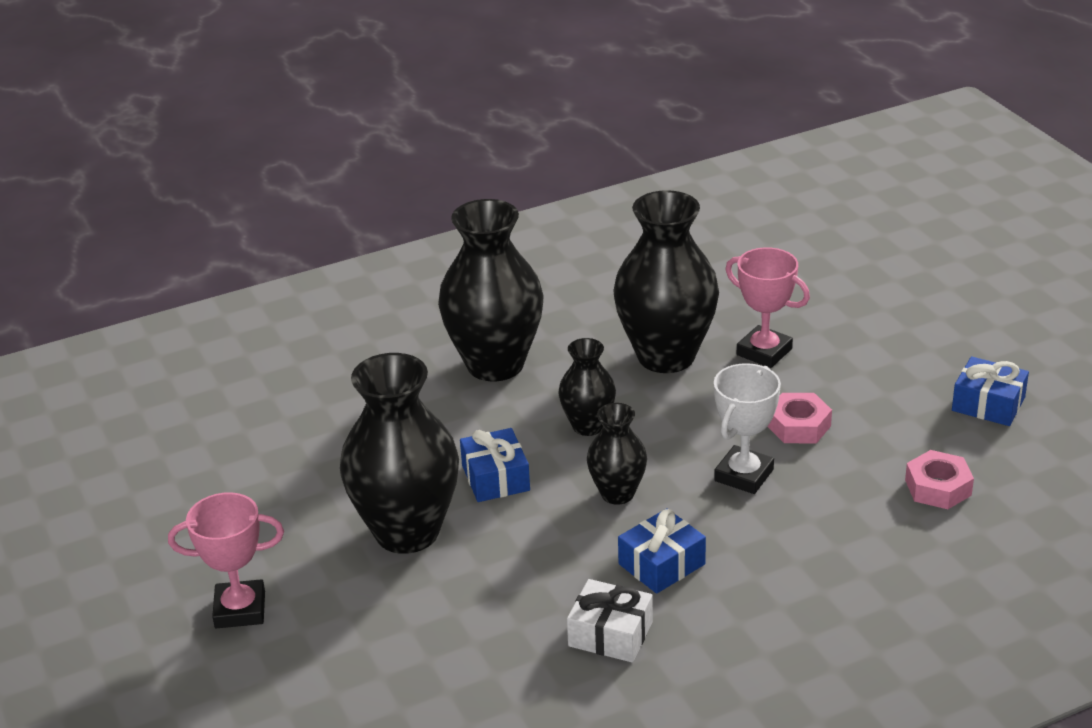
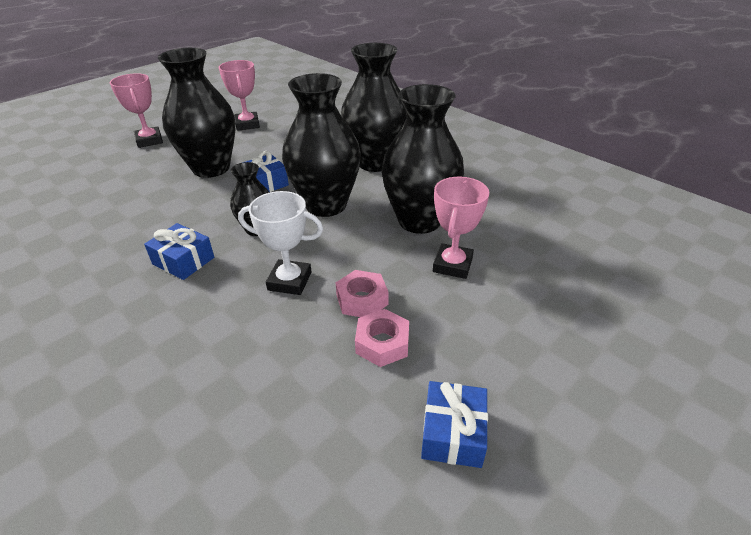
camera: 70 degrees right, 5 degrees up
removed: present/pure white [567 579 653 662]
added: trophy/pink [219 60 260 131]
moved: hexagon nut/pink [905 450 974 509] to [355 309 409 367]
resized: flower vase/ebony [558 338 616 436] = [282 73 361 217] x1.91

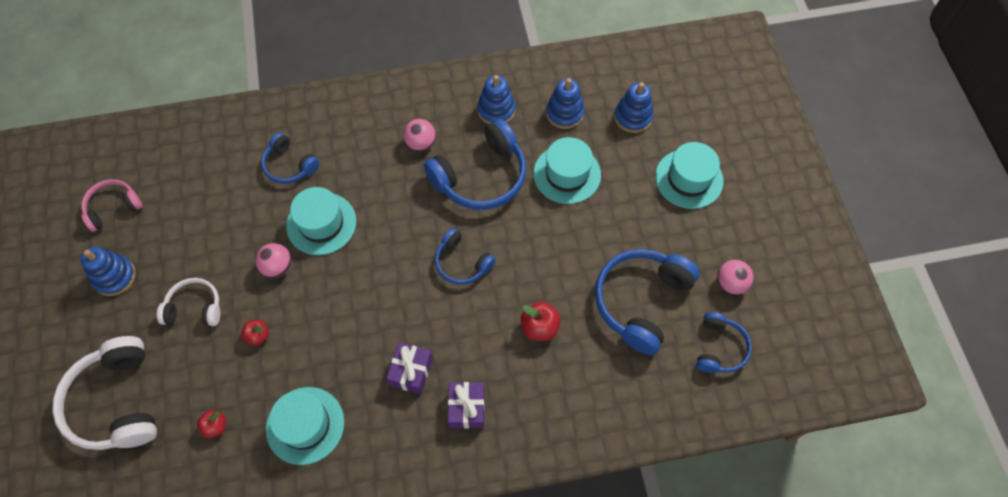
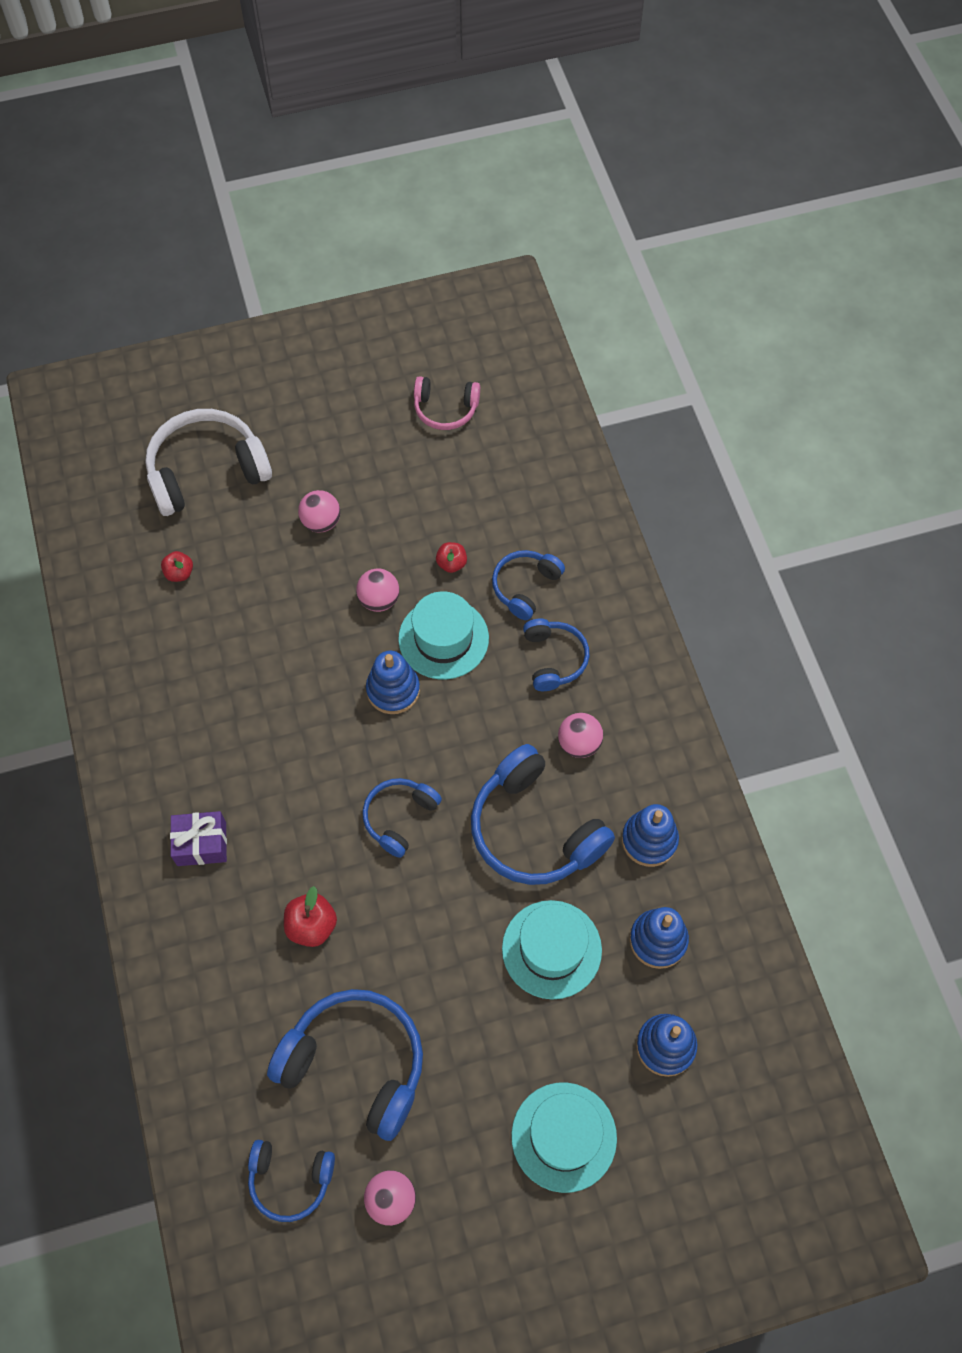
camera: 85 degrees right, 0 degrees up
removed: present/royal purple [386 342 433 394]; top hat/teal [266 387 344 465]
added: headset/royal blue [523 618 590 691]
moved: stacking rings/royal blue [80 247 136 296] to [366 651 420 714]; toy apple/crimson [241 320 269 346] to [436 542 467 573]
replaced: headset/pure white [157 278 221 326] to sphere/pink [298 490 340 533]
turned: headset/pink [81 179 143 232] = [414 376 480 430] 135 degrees clockwise

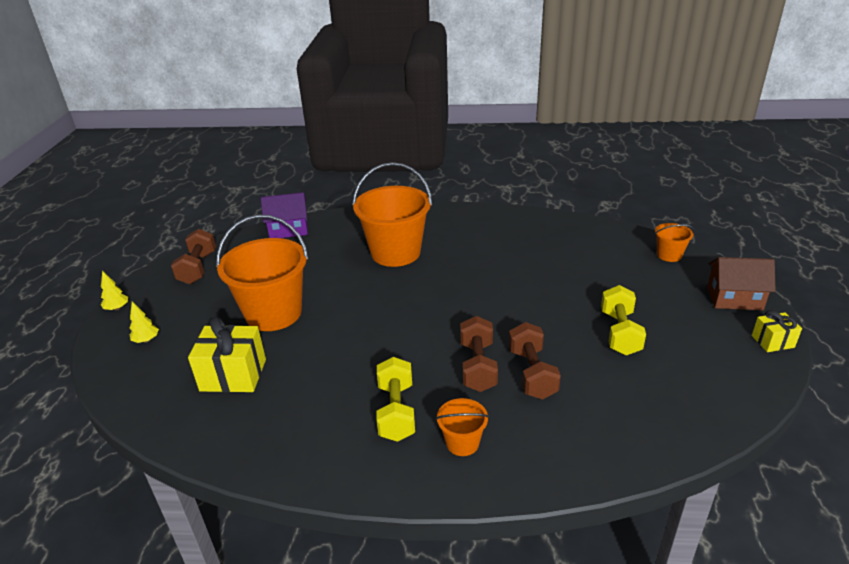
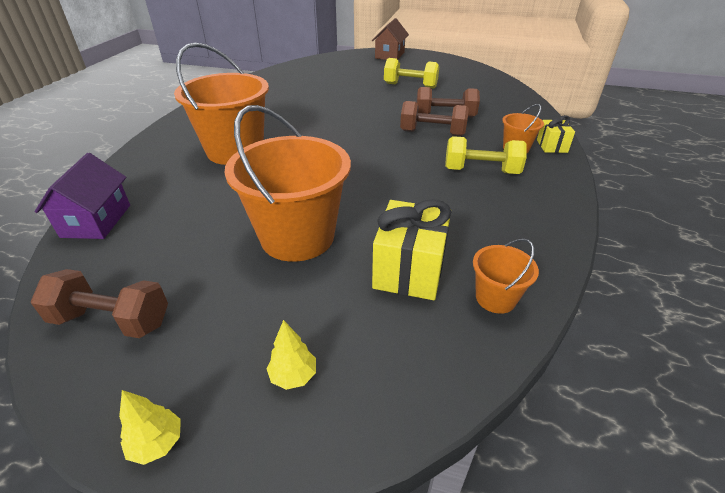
camera: 80 degrees left, 5 degrees up
moved: pail/orange-coloured [655 223 694 262] to [473 238 539 314]; present/golden [752 310 802 352] to [537 115 575 153]

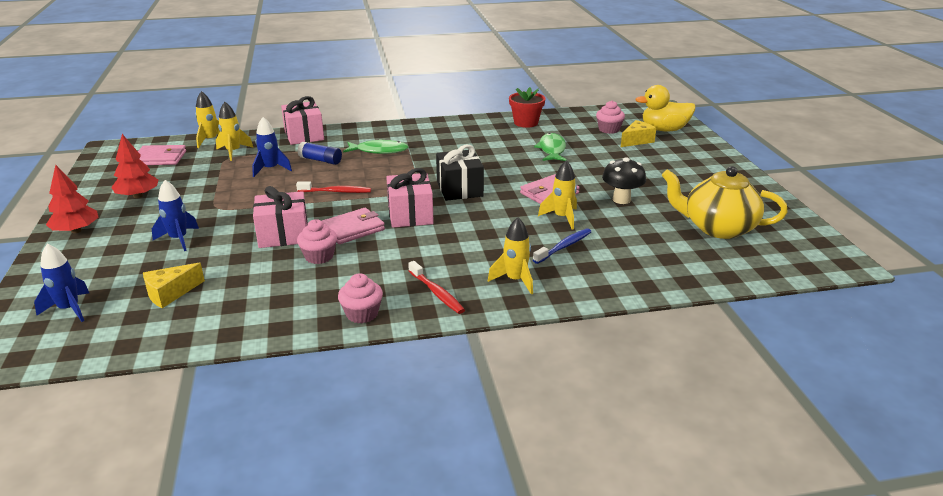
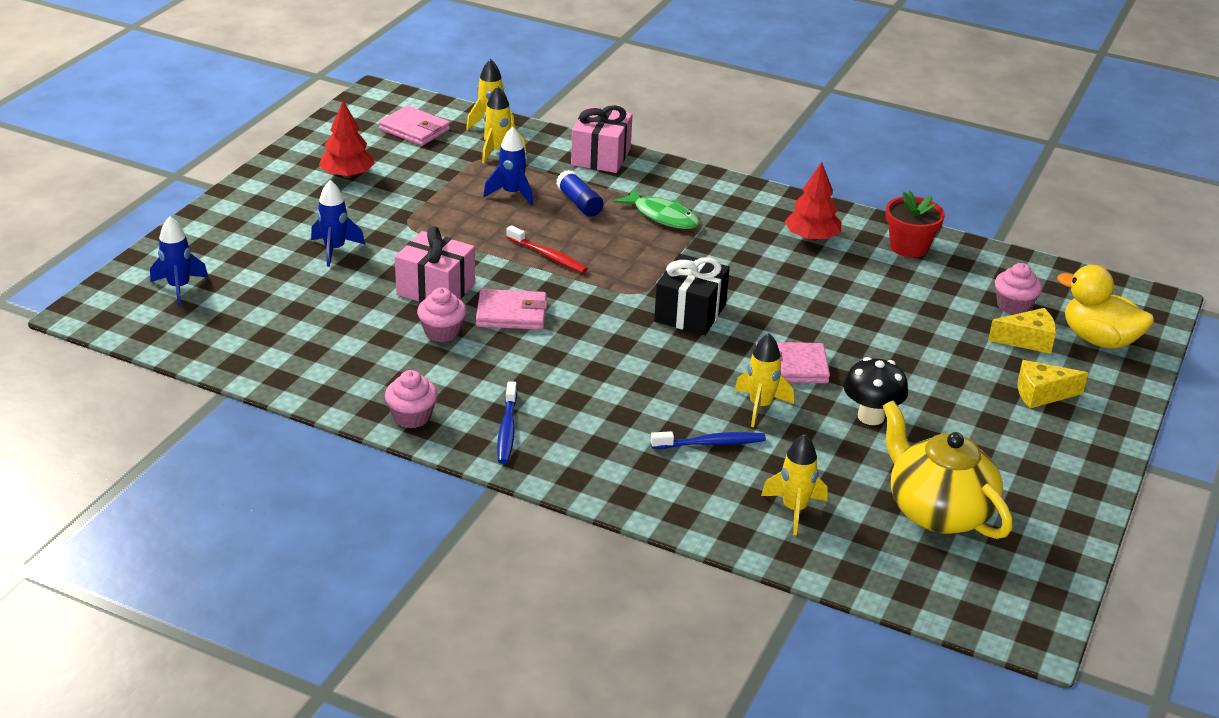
camera: 35 degrees right, 5 degrees up
removed: toy fish/leaf-green [534 133 567 161]; present/pink [386 168 434 228]
moved: tree/crimson [46 165 99 233] to [785 162 841 241]; toy rocket/golden [488 217 533 294] to [761 434 827 535]; piece of cheese/golden [143 263 205 308] to [1018 360 1088 408]
recoloured: tooth brush/crimson [408 261 465 314] to tooth brush/royal blue [497 381 517 464]

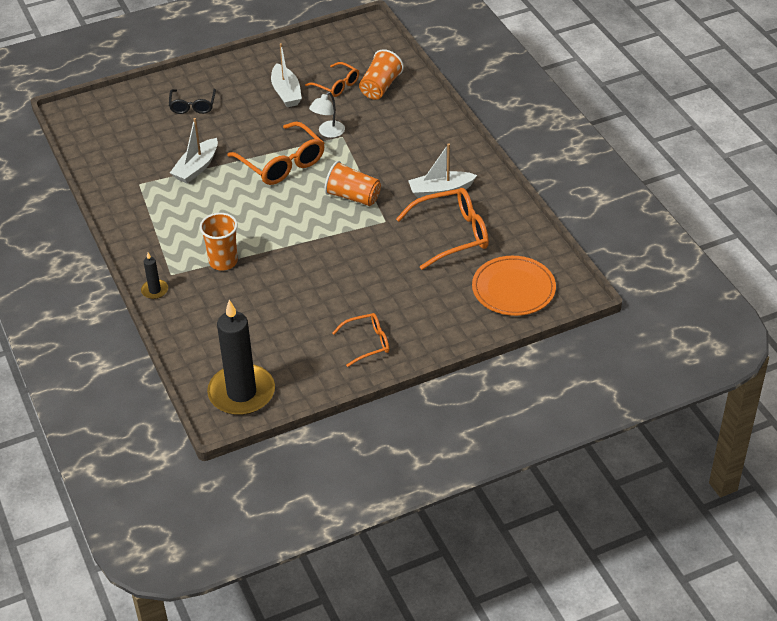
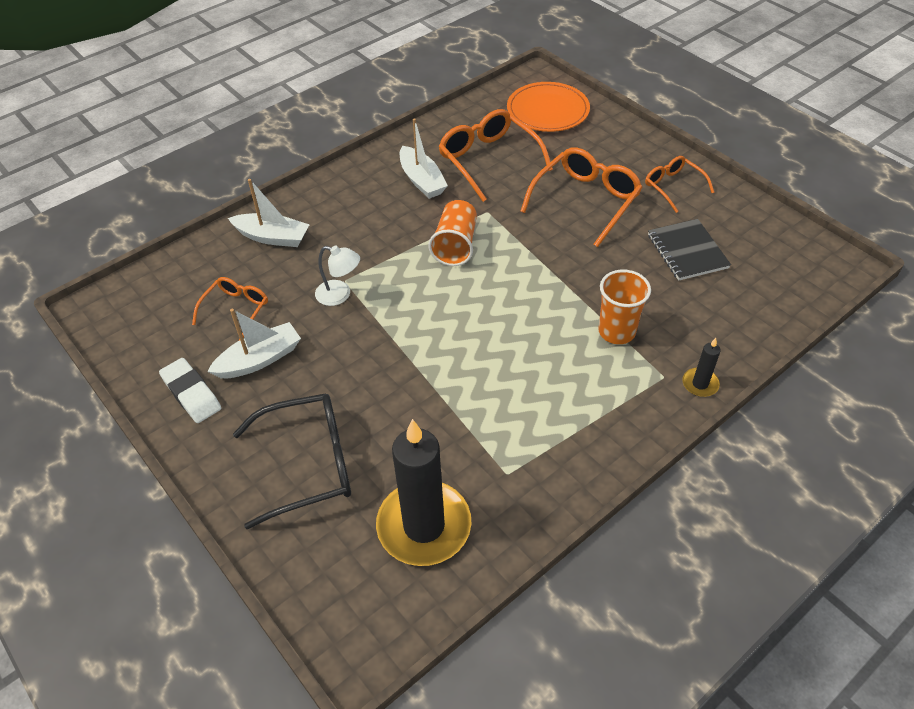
camera: 105 degrees left, 5 degrees up
removed: cup/orange-coloured [359 49 404 100]
added: notepad/ebony [648 219 731 281]; pencil eraser/pure white [159 358 221 423]
moved: sailboat/pure white [170 118 218 184] to [228 179 310 247]; glasses/orange-coloured [227 121 324 185] to [520 147 643 247]; wax candle/ebony [207 300 275 415] to [376 419 471 566]
resized: glasses/ebony [169 89 216 114] = [233 394 351 529] x1.70

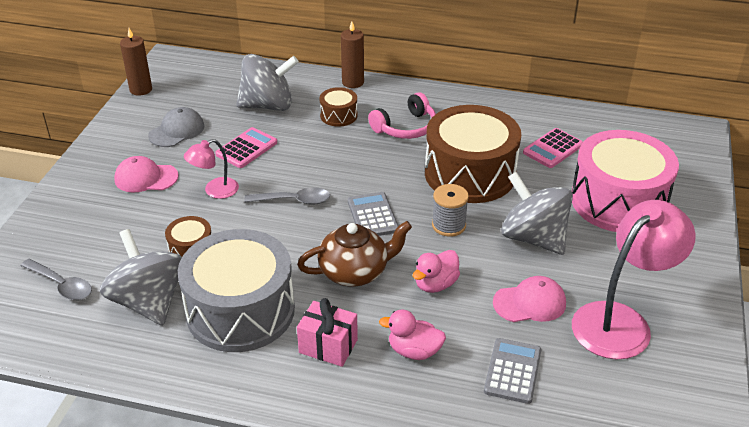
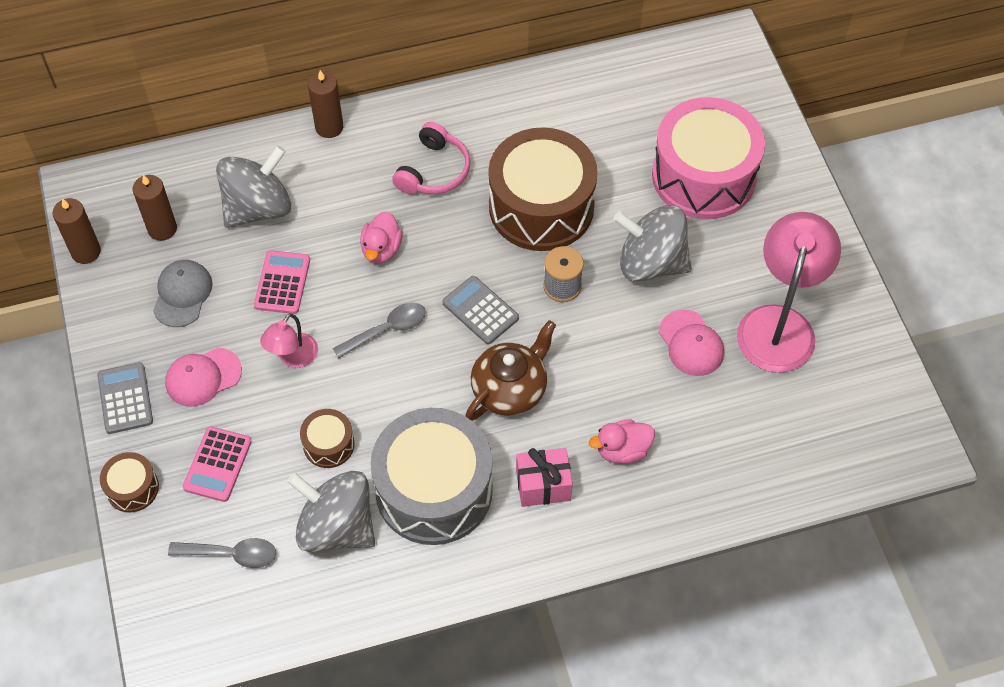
camera: 30 degrees left, 20 degrees up
added: wax candle/brown [133 175 177 241]
moved: drum/brown [319 87 358 127] to [100 452 159 513]; pocket calculator/pink [523 128 583 168] to [183 426 252 502]; rubber duck/pink [413 250 460 293] to [360 211 403 264]; pocket calculator/ash-grey [484 338 541 404] to [97 362 153 434]
turned: baseball cap/pink [493 276 566 322] = [659 310 724 376] 105 degrees clockwise

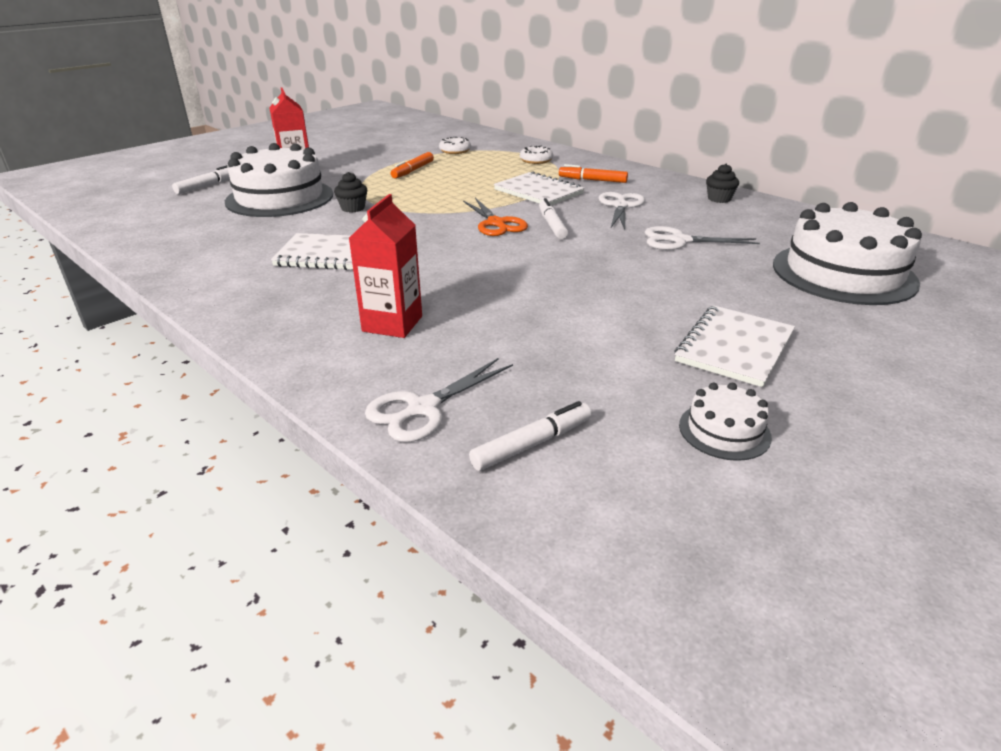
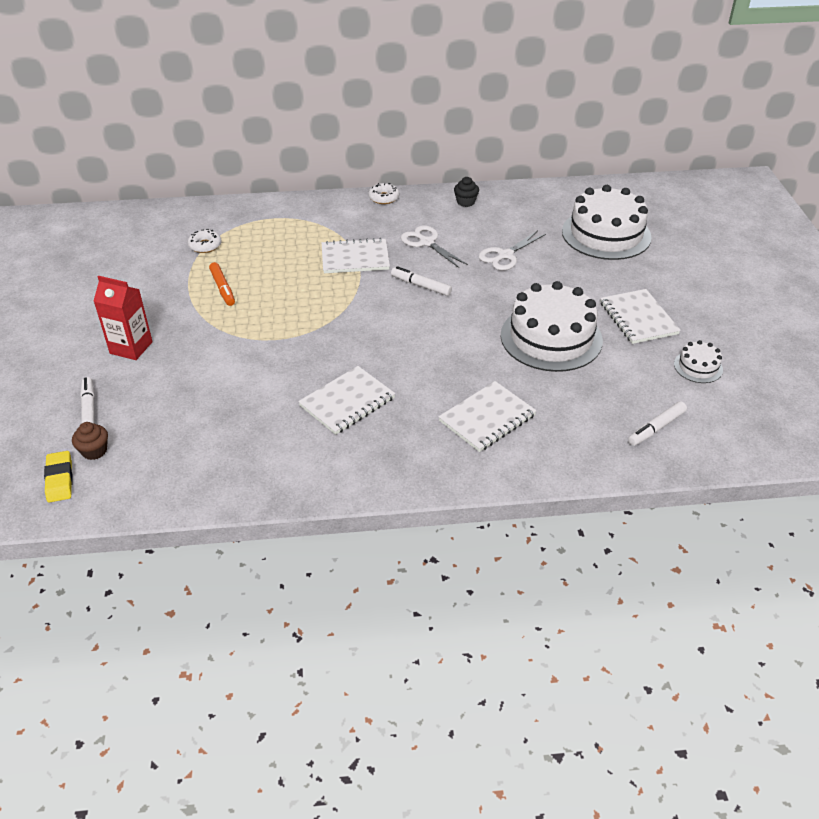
camera: 50 degrees left, 10 degrees up
removed: marker/orange-coloured [559 164 628 183]; muffin/ebony [334 172 368 213]; scissors/orange-coloured [463 198 528 236]; scissors/pure white [365 358 513 442]
added: muffin/brown [72 422 108 460]; pencil eraser/golden [44 451 73 503]
moved: gateau/pure white [225 143 333 217] to [501 281 603 372]; donut/pure white [520 146 553 164] to [368 183 399 204]
replaced: milk carton/crimson [349 194 422 338] to notepad/pure white [438 381 537 452]
turned: marker/pure white [469 401 592 471] = [628 401 687 446] 135 degrees counterclockwise

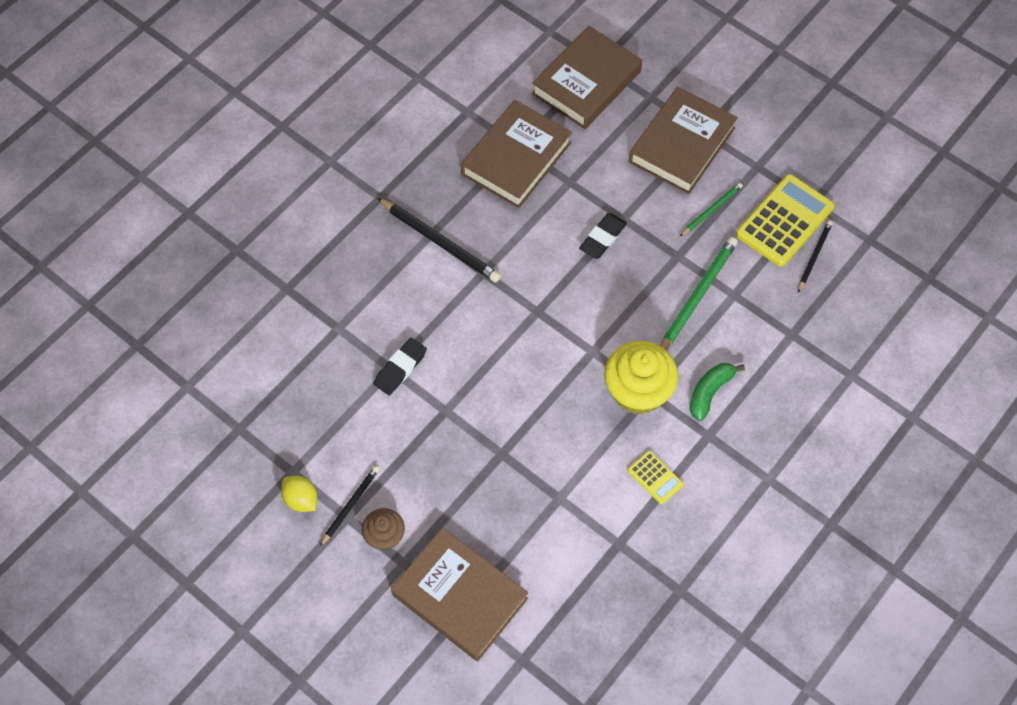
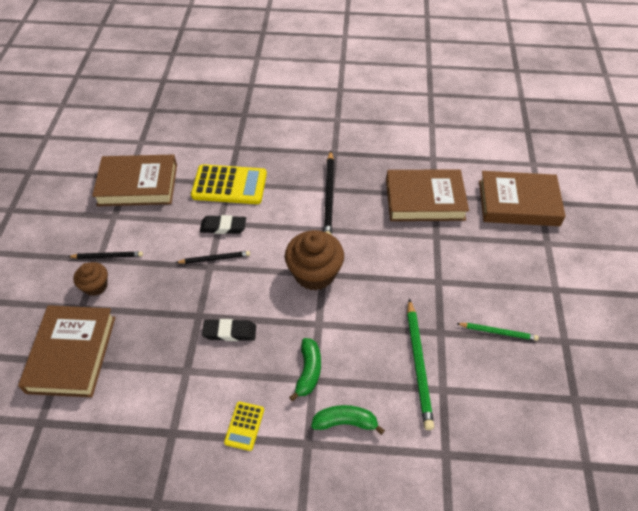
camera: 55 degrees right, 10 degrees down
removed: toy lemon/golden [281 476 317 512]
added: muffin/brown [285 230 344 290]
moved: hardcover/brown [629 87 738 194] to [92 155 177 206]; pocket calculator/golden [736 174 835 267] to [191 164 267 204]; pencil eraser/ebony [579 213 627 259] to [202 319 256 341]; pencil/ebony [798 220 833 293] to [175 251 250 264]
replaced: muffin/golden [604 341 679 415] to banana/leaf-green [289 338 321 401]
turned: pencil/leaf-green [660 237 738 350] = [407 299 434 430] 90 degrees clockwise

